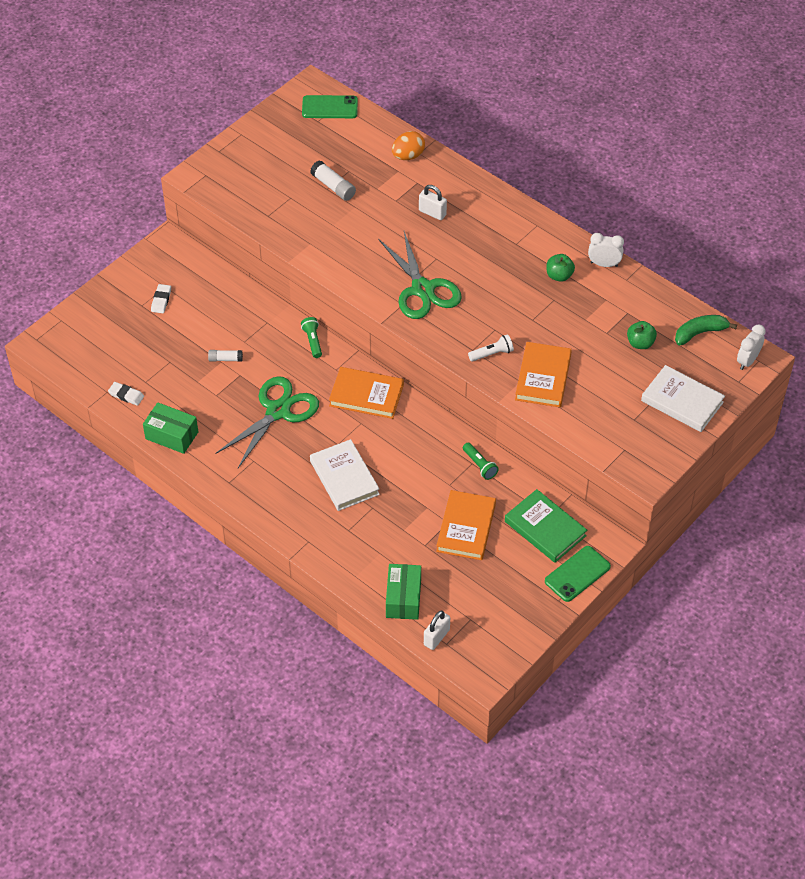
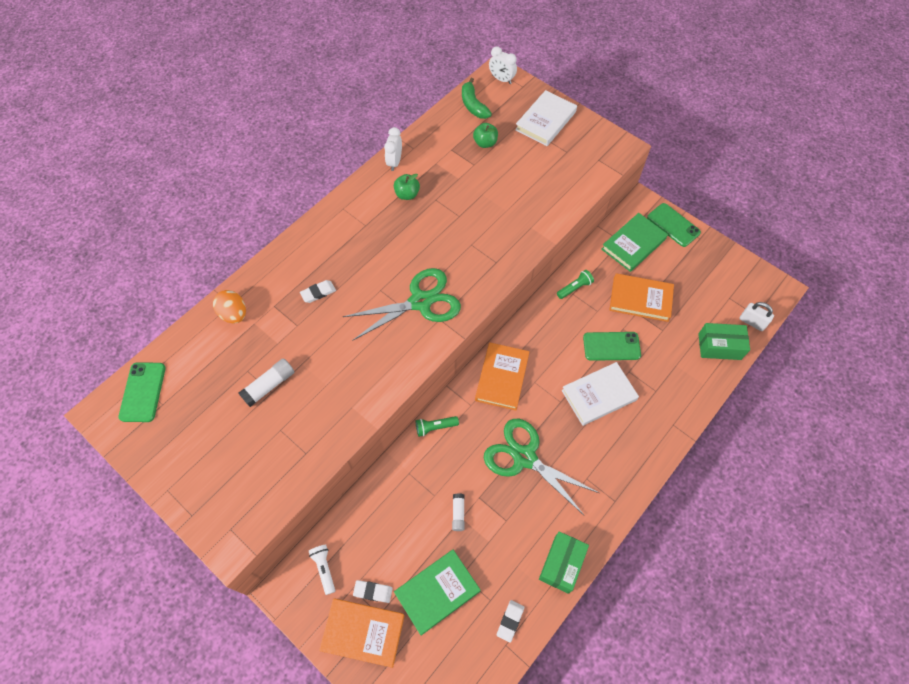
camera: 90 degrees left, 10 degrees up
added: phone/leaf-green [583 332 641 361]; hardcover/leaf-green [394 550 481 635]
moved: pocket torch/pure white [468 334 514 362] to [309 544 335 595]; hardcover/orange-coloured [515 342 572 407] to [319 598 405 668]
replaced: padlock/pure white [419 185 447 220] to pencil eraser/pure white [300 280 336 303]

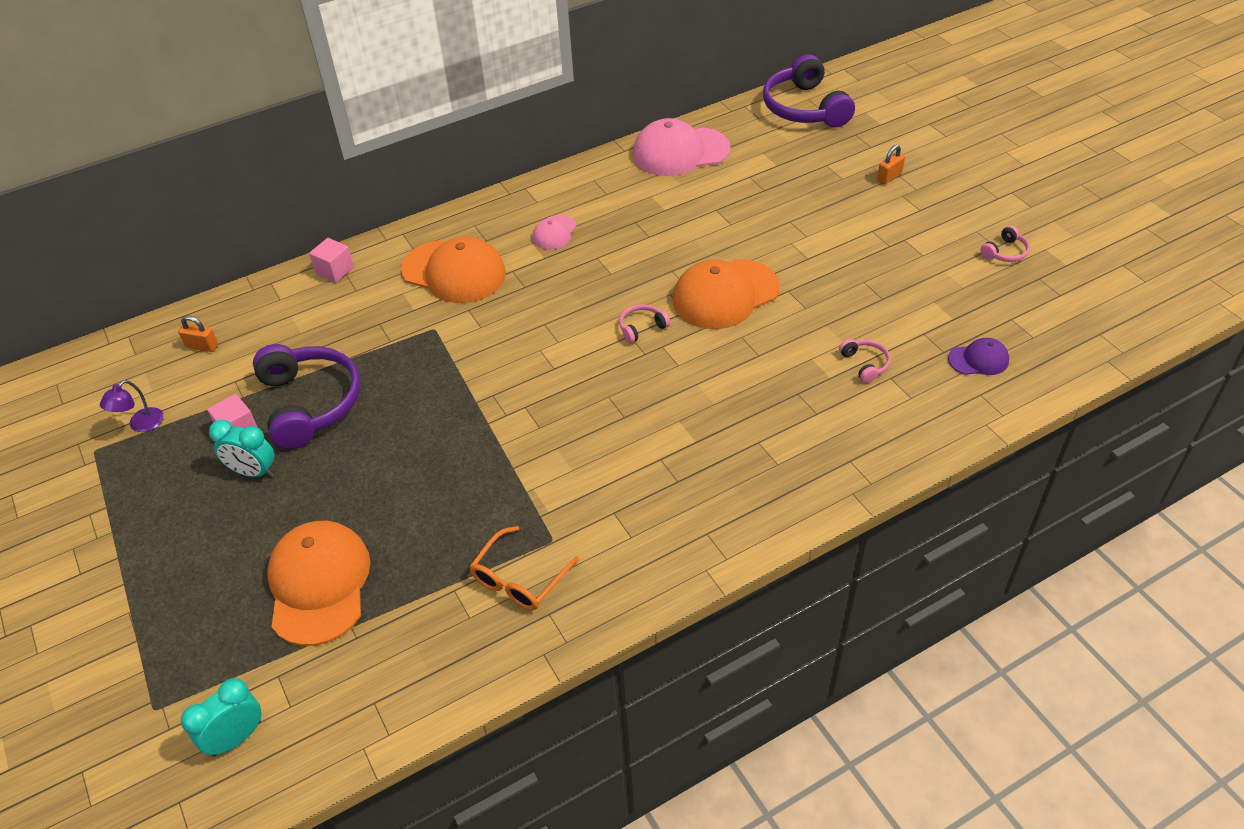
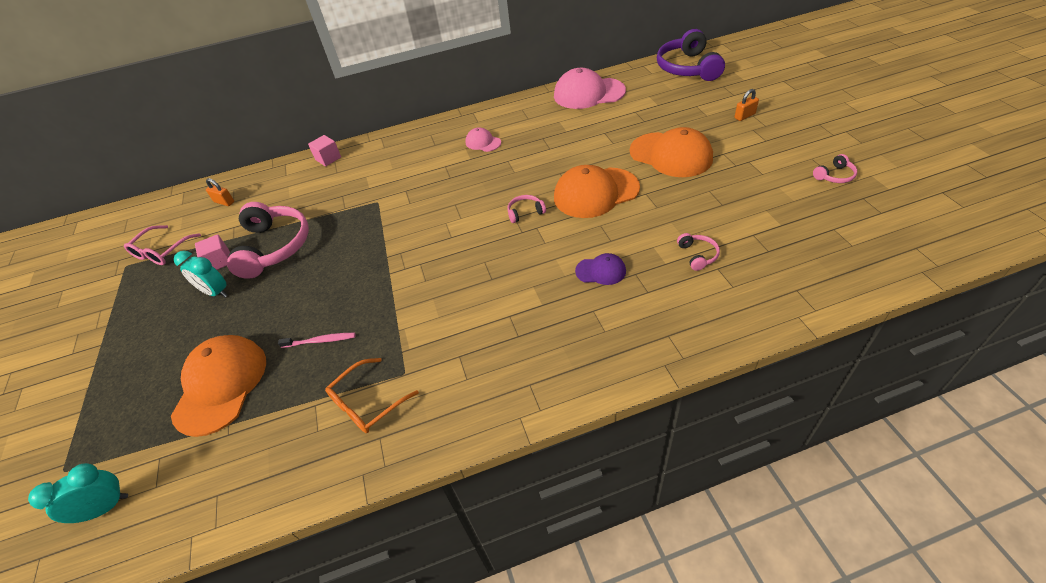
camera: 15 degrees right, 0 degrees up
added: tooth brush/pink [278 333 355 348]
moved: baseball cap/orange-coloured [401 237 506 303] to [630 127 713 177]; baseball cap/royal purple [948 338 1009 375] to [575 253 626 285]
replaced: desk lamp/royal purple [100 380 163 432] to glasses/pink [124 225 201 265]
recoloured: headset/royal purple [253 344 361 449] to headset/pink [227 202 309 279]
turned: baseball cap/pink [532 215 576 250] = [466 127 501 152] 90 degrees clockwise

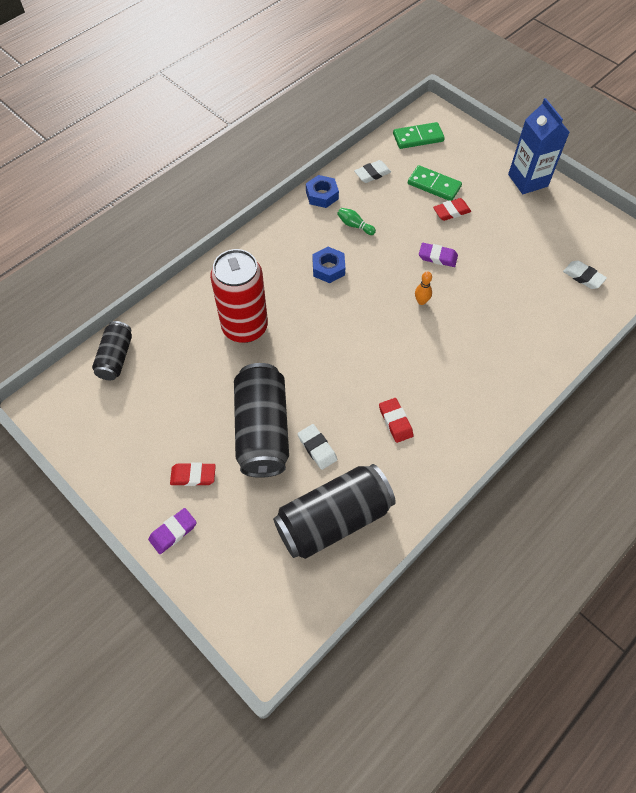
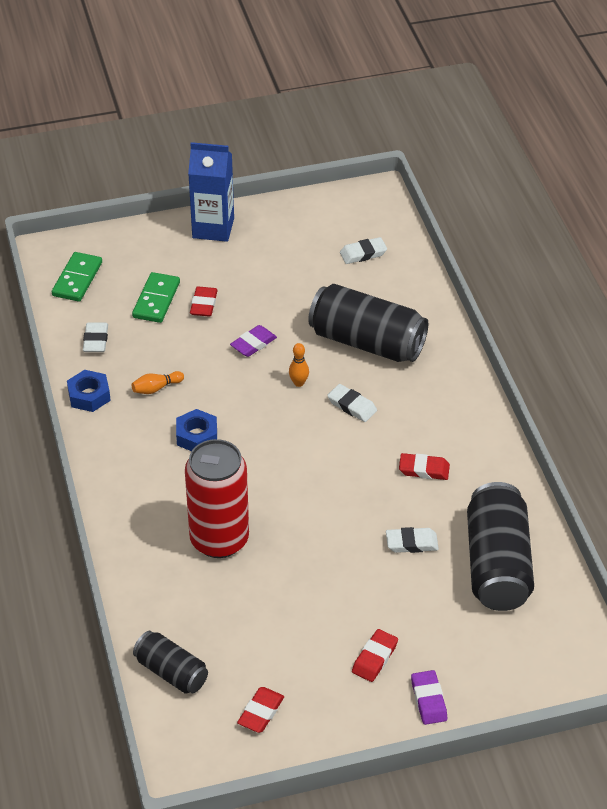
camera: 60 degrees left, 15 degrees down
added: pencil eraser/pure white [327 384 377 422]; pencil eraser/crimson [237 687 284 733]
moved: tin/ebony [234 363 289 478] to [308 284 428 362]
recoloured: skittle/leaf-green [337 208 376 235] to skittle/orange-coloured [132 371 184 394]
turned: domino tile/leaf-green [408 165 462 201] = [132 272 180 323] 45 degrees counterclockwise

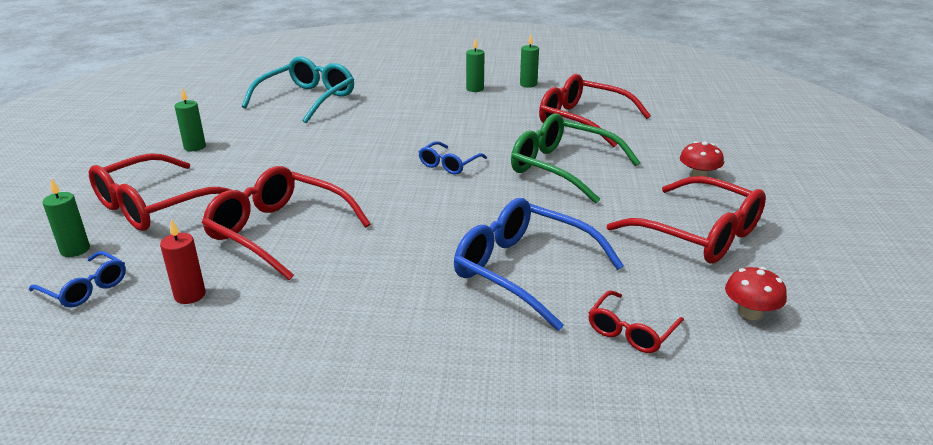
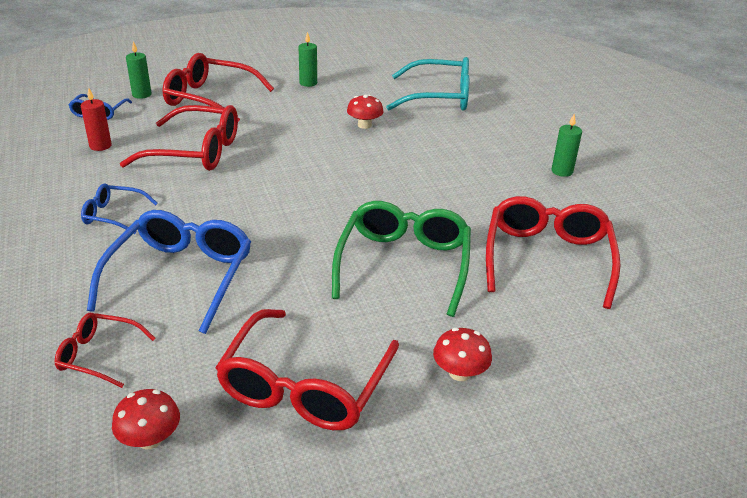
camera: 65 degrees right, 5 degrees up
removed: wax candle/leaf-green [520 35 539 88]
added: mushroom/crimson [347 95 383 129]
moved: glasses/royal blue [419 141 487 175] to [81 184 158 234]
turned: glasses/crimson [202 166 371 280] = [120 105 238 171] 90 degrees clockwise

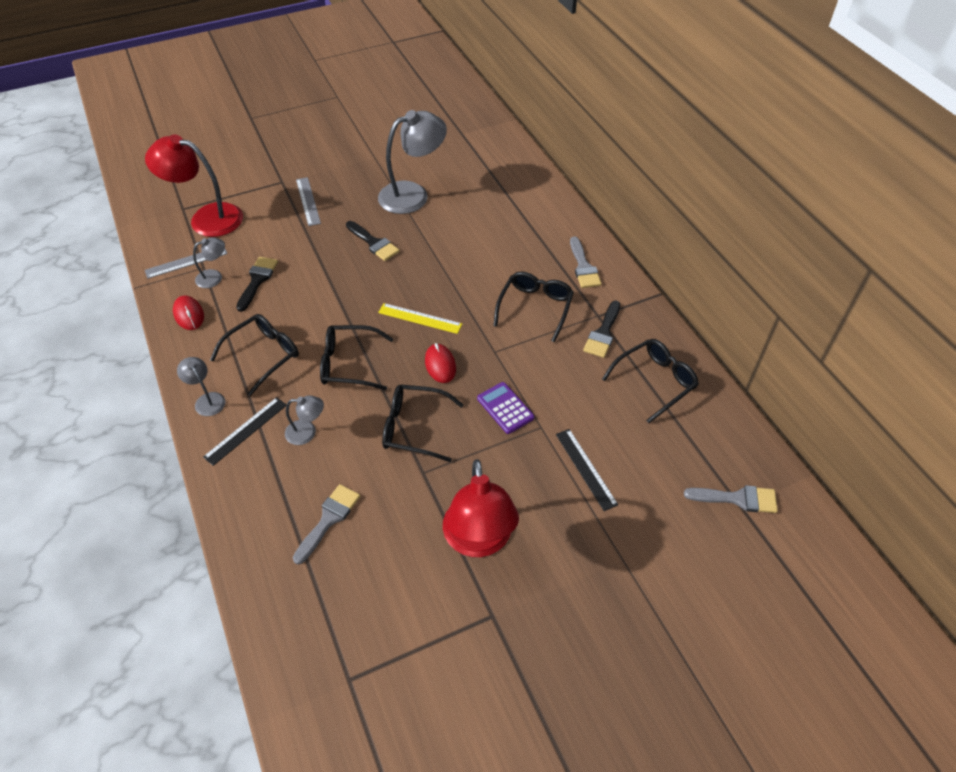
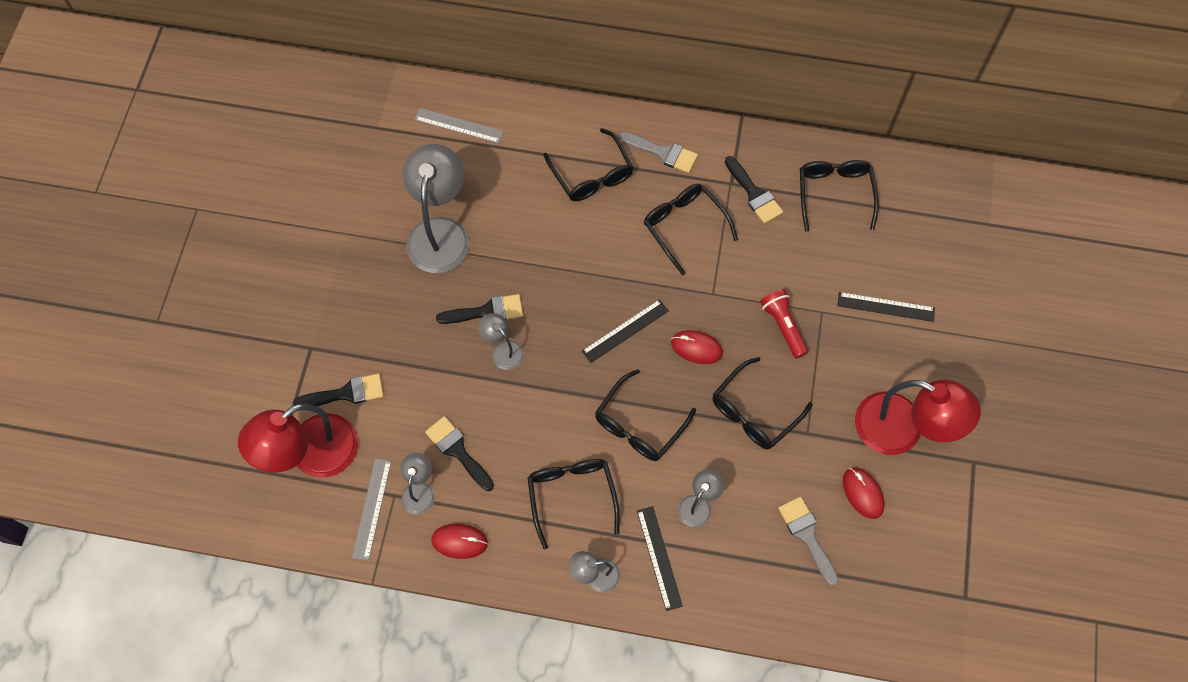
camera: 55 degrees left, 15 degrees up
removed: paintbrush/ash-grey [684 485 778 513]
added: glasses/ebony [543 128 634 201]; desk lamp/ash-grey [478 313 524 370]; paintbrush/ebony [293 374 384 406]; PC mouse/crimson [843 468 885 519]
moved: straightedge/ash-grey [296 177 321 226] to [414 108 504 143]
replaced: pocket calculator/royal purple [477 382 535 434] to pocket torch/crimson [760 289 808 358]
recoloured: straightedge/golden [378 303 462 334] to straightedge/ebony [582 299 669 363]

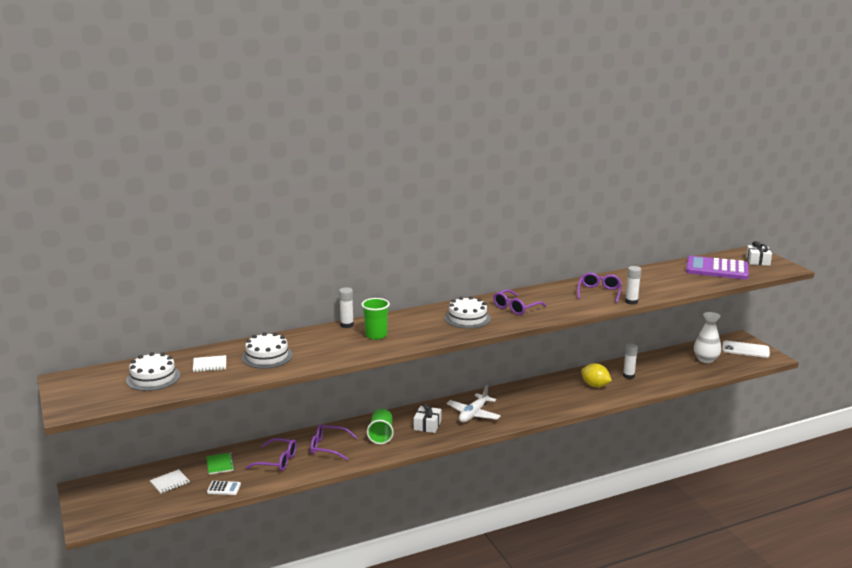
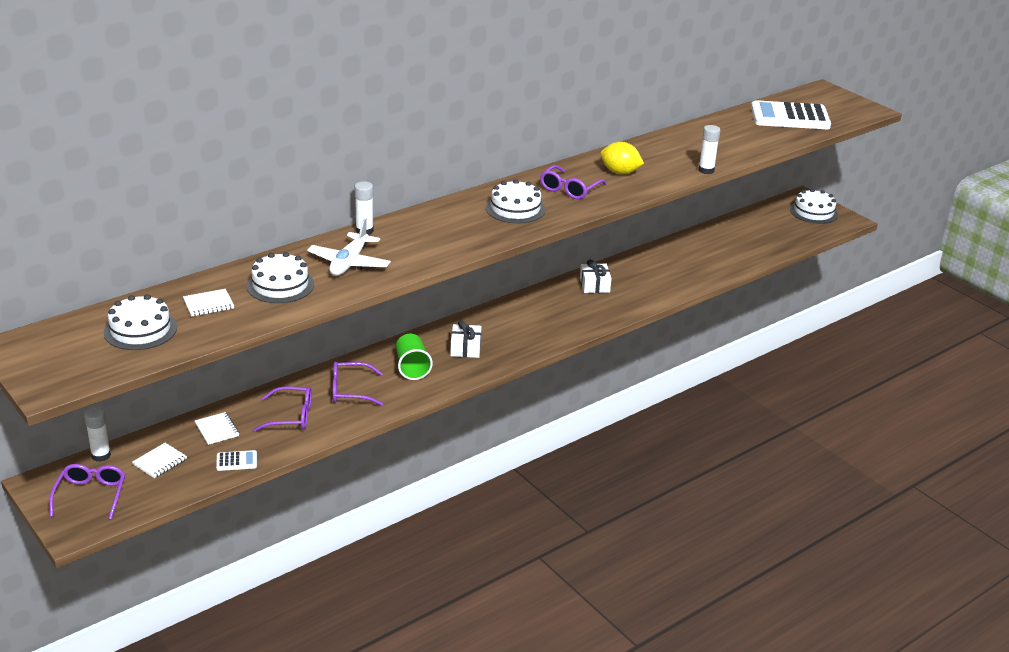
camera: 15 degrees left, 10 degrees up
removed: cup/leaf-green [361 298 390 340]; flower vase/pure white [694 312 721 363]
moved: present/pure white [746 241 772 266] to [580 260 612 293]; glasses/royal purple [577 273 622 303] to [49 464 125 520]; glue stick/pure white [623 344 638 379] to [84 407 111 462]; toy lemon/golden [581 363 612 387] to [600 142 644 174]; plane/pure white [447 385 501 422] to [307 218 391 276]
replaced: phone/pure white [722 340 770 358] to gateau/pure white [790 189 838 224]
recoloured: pocket calculator/royal purple [686 256 749 279] to pocket calculator/pure white [751 100 831 129]; notepad/leaf-green [206 453 234 474] to notepad/pure white [195 412 239 445]

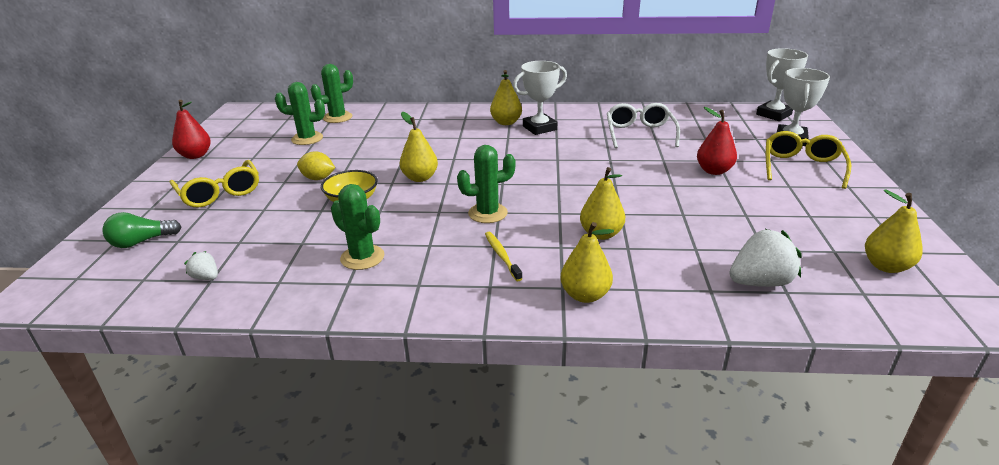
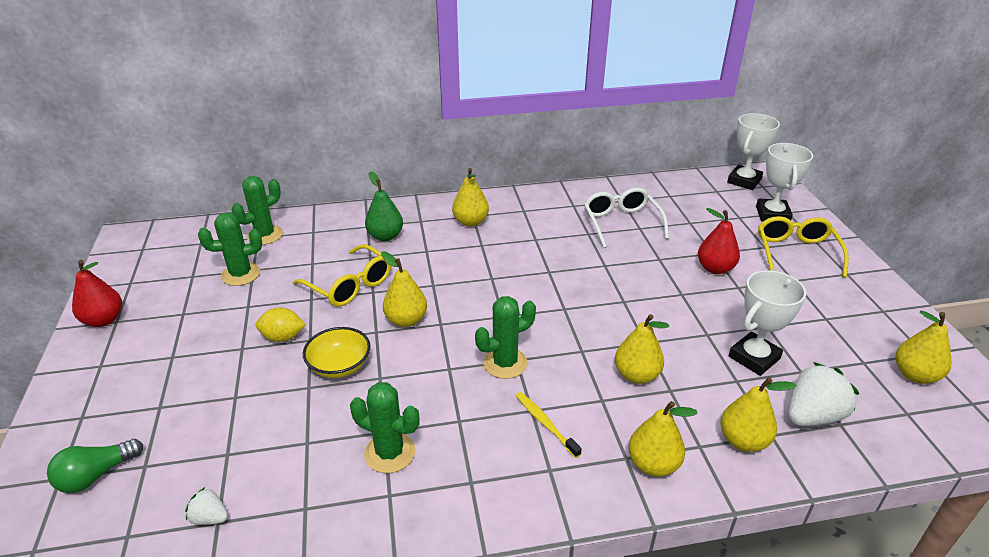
camera: 15 degrees left, 5 degrees up
added: pear/leaf-green [365 171 403 241]; pear/golden [720 377 797 452]
moved: trophy/pure white [513 61 567 135] to [729 270 806 376]; glasses/golden [169 160 259 208] to [293 244 391 307]

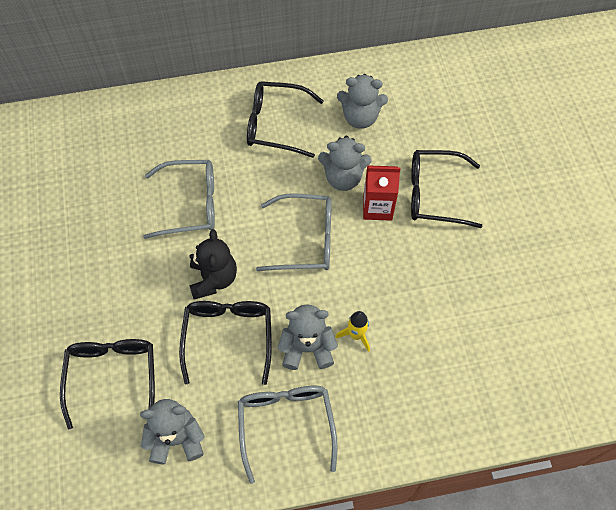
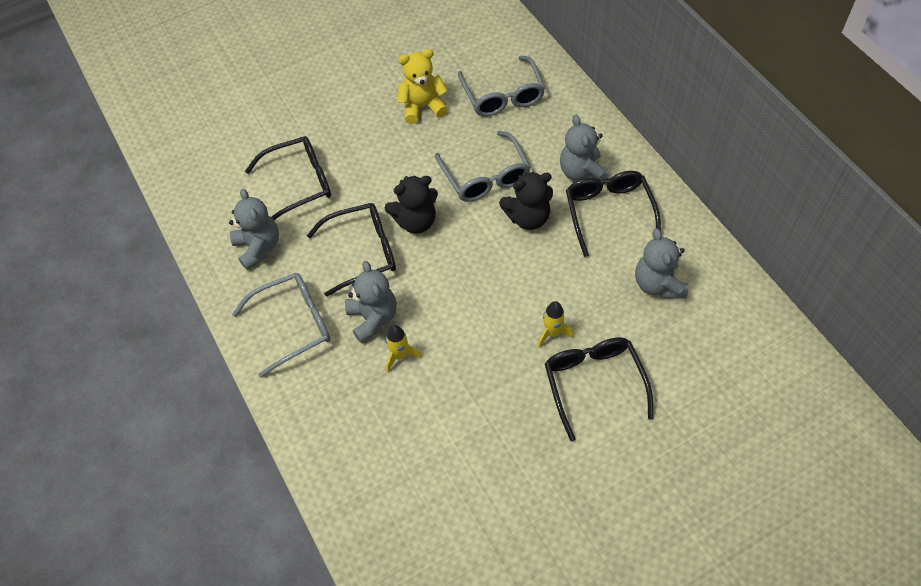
camera: 75 degrees right, 5 degrees down
added: teddy/golden [397 49 448 124]; teddy/ebony [499 172 553 230]
moved: teddy/ash-grey [318 136 372 191] to [560 115 608 184]; glasses/ash-grey [256 193 332 271] to [458 56 545 116]
replaced: milk carton/crimson [363 165 400 221] to toy rocket/golden [538 301 574 348]

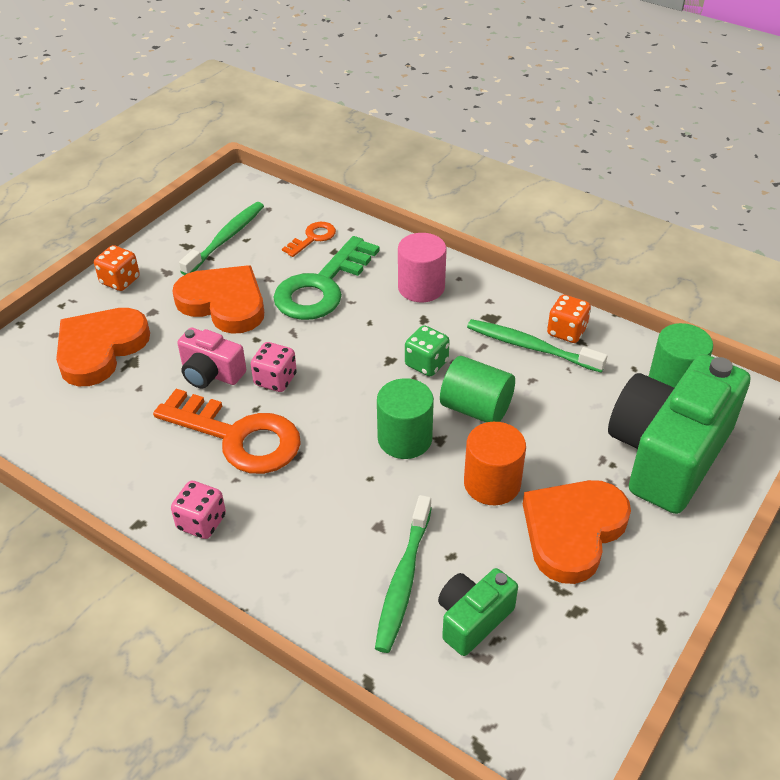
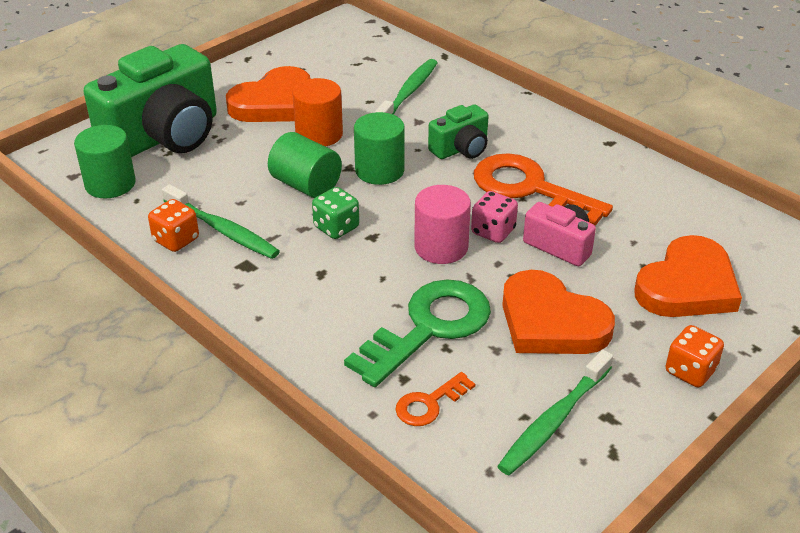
camera: 170 degrees left, 5 degrees down
removed: game die/pink [171 481 226 539]
moved: cylinder shape/pink [398 233 446 302] to [414 185 471 264]; camera/leaf-green [438 568 518 656] to [428 104 489 159]

